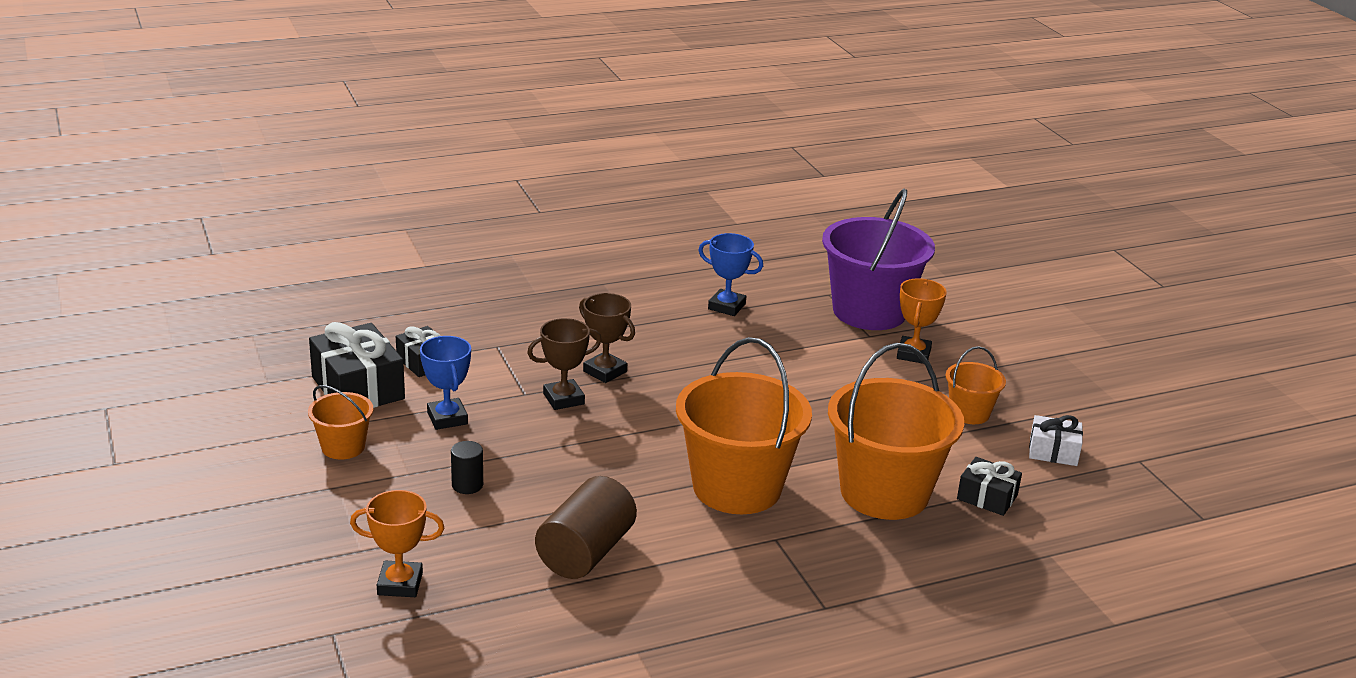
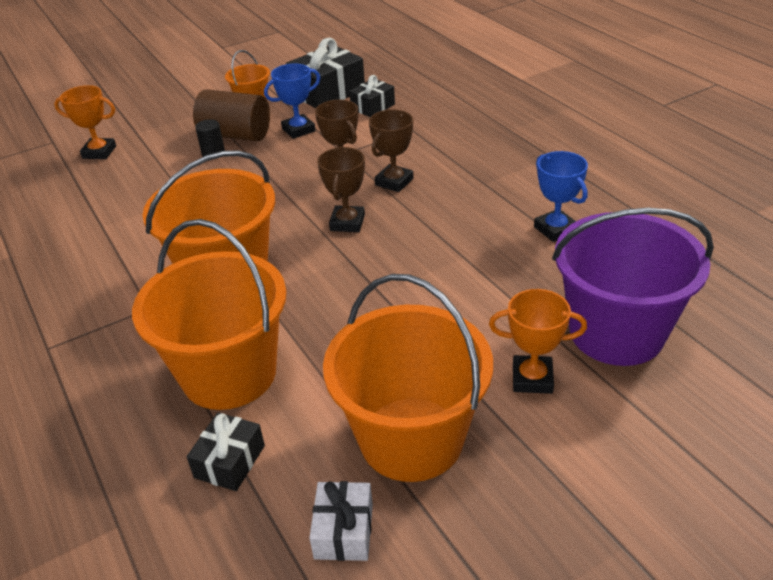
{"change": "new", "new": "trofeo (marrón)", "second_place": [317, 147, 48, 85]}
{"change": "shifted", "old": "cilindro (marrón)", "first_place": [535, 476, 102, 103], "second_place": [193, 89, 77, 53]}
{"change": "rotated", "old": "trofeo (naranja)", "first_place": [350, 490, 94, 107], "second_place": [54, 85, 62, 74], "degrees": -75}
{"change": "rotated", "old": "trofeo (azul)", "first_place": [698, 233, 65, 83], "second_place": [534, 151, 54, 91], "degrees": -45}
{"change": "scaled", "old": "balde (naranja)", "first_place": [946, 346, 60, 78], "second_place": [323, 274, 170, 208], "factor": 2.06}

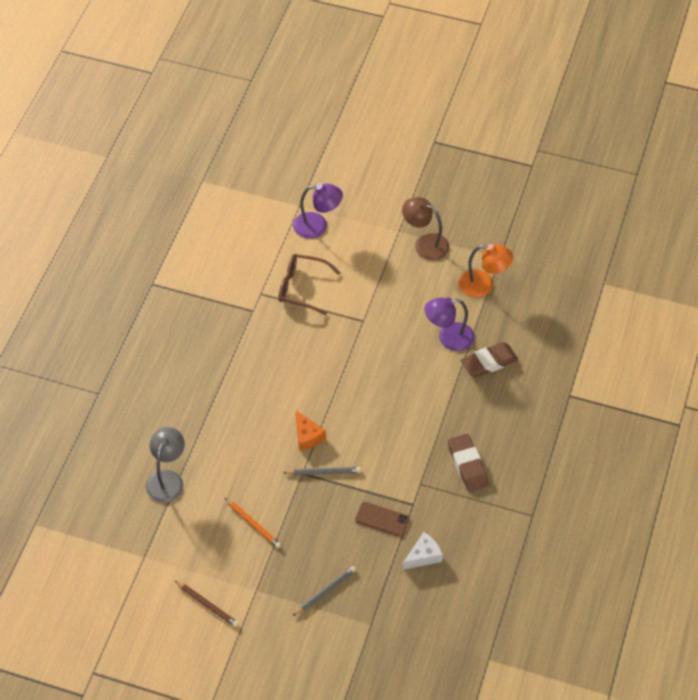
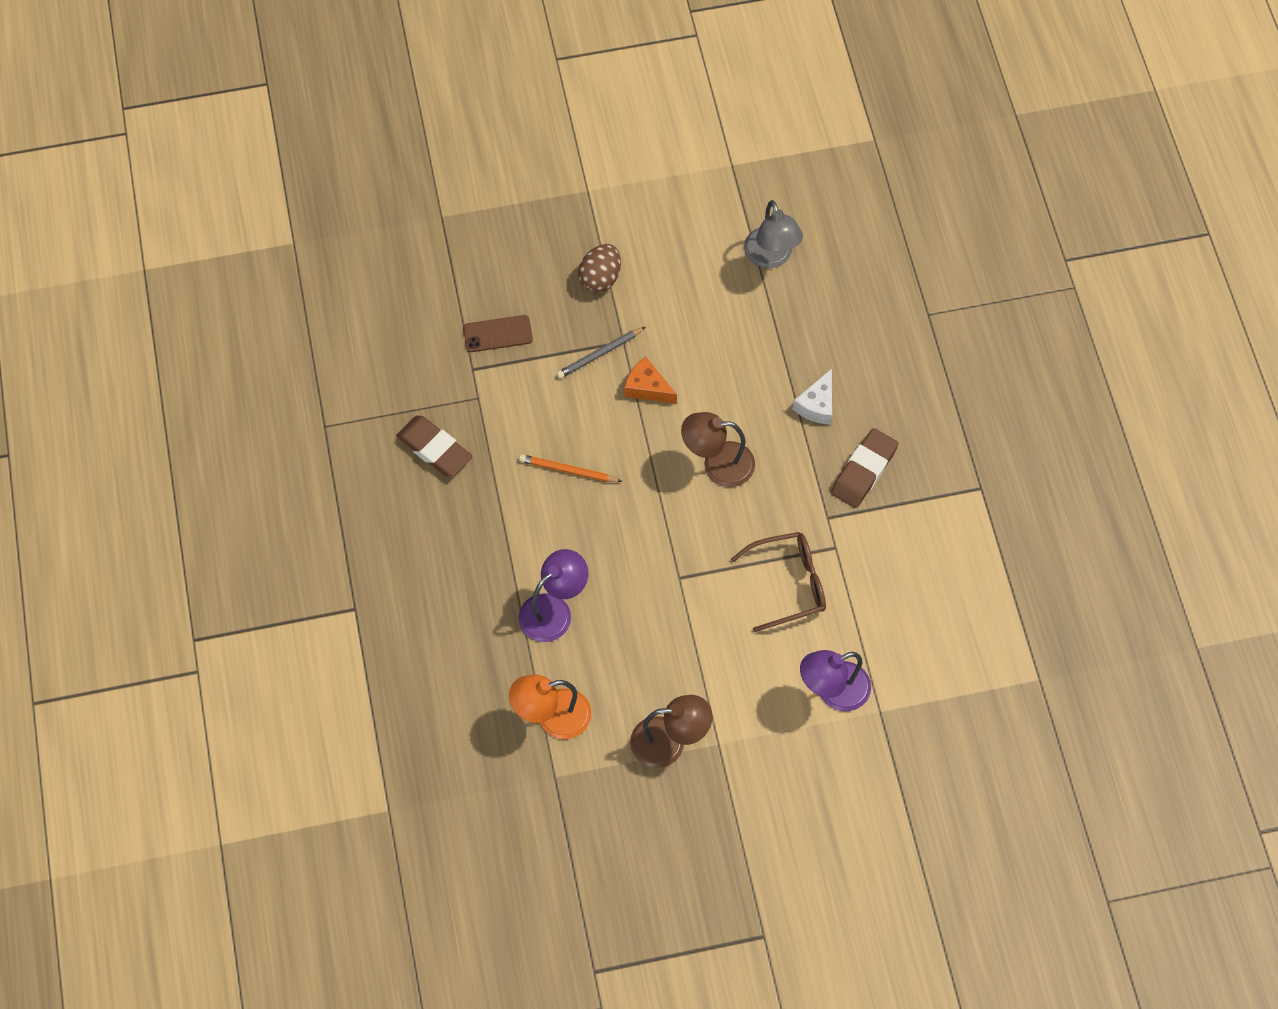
{"change": "gone", "old": "lápiz (marrón)", "first_place": [175, 581, 64, 46]}
{"change": "gone", "old": "lápiz (gris)", "first_place": [293, 566, 63, 50]}
{"change": "new", "new": "huevo (marrón)", "second_place": [578, 244, 43, 49]}
{"change": "new", "new": "lámpara (marrón)", "second_place": [681, 412, 74, 75]}
{"change": "shifted", "old": "lápiz (naranja)", "first_place": [225, 498, 56, 50], "second_place": [519, 454, 104, 28]}
{"change": "shifted", "old": "queso (blanco)", "first_place": [403, 532, 40, 38], "second_place": [793, 368, 39, 57]}
{"change": "shifted", "old": "goma de borrar (marrón)", "first_place": [460, 342, 58, 36], "second_place": [831, 428, 67, 80]}

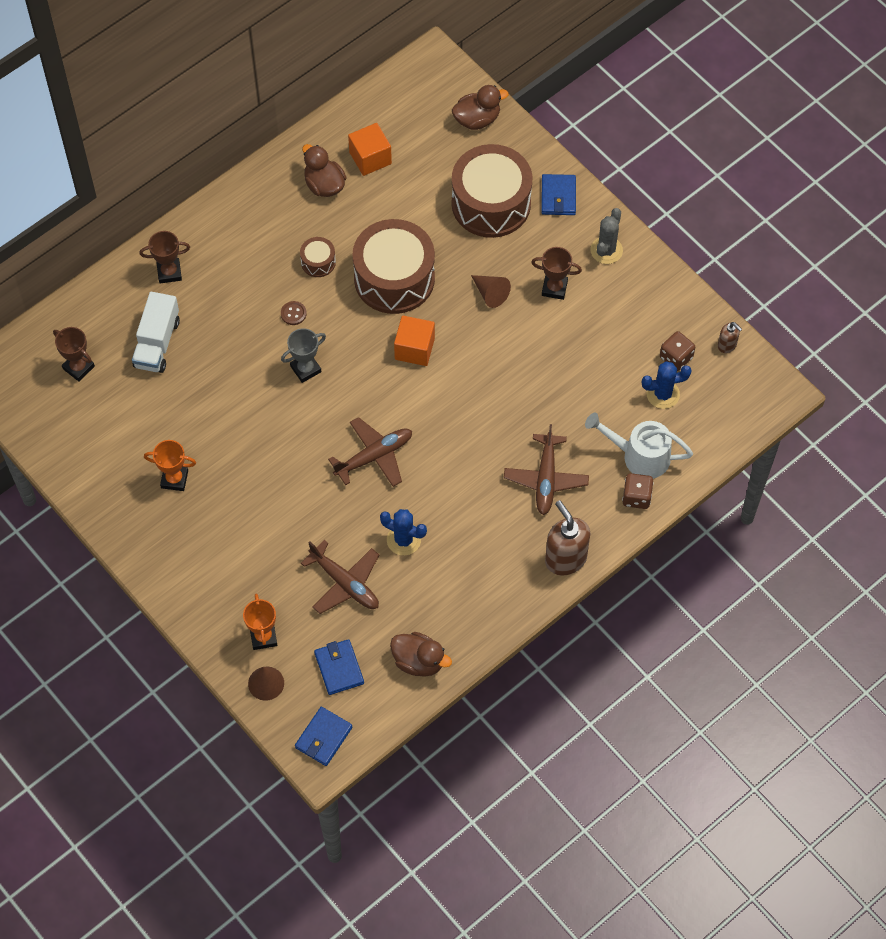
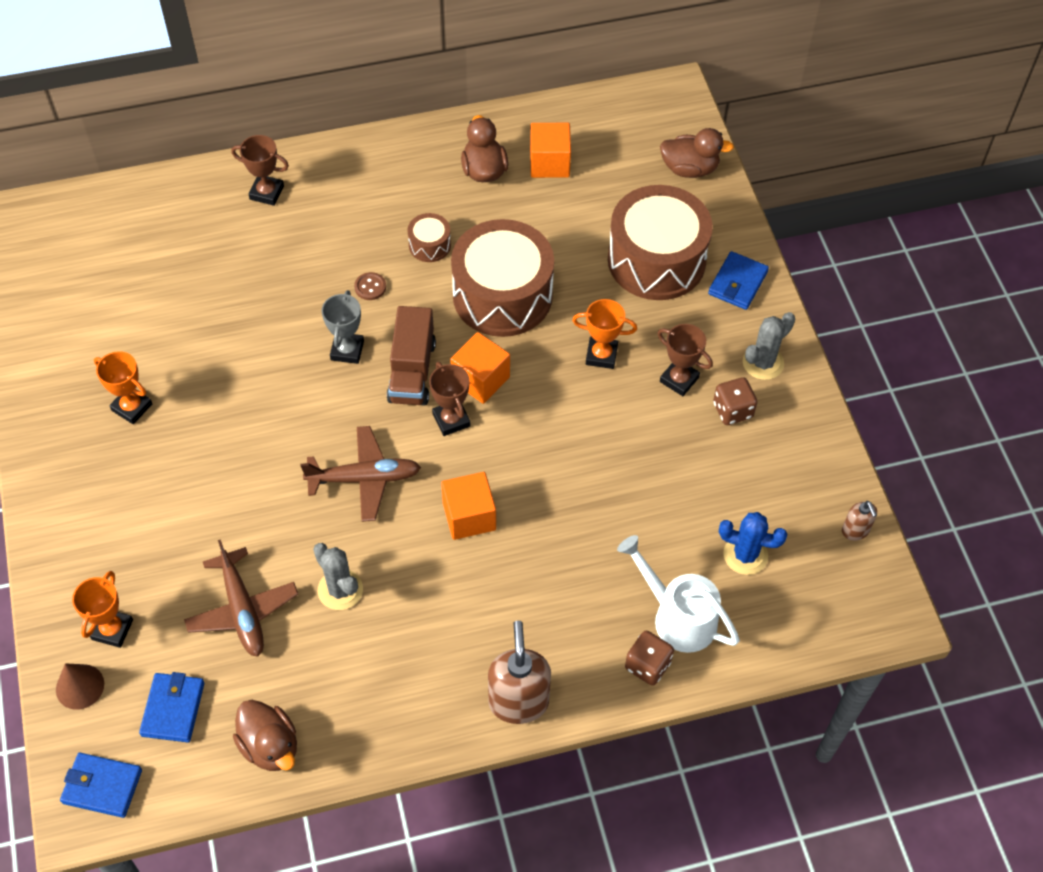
{"change": "gone", "old": "camión (blanco)", "first_place": [132, 292, 48, 81]}
{"change": "gone", "old": "avión (marrón)", "first_place": [504, 424, 85, 91]}
{"change": "new", "new": "camión (marrón)", "second_place": [387, 306, 49, 100]}
{"change": "new", "new": "cubo (naranja)", "second_place": [441, 472, 55, 68]}
{"change": "shifted", "old": "trofeo (marrón)", "first_place": [53, 327, 42, 55], "second_place": [429, 362, 41, 74]}
{"change": "shifted", "old": "dado (marrón)", "first_place": [660, 331, 35, 40], "second_place": [713, 377, 44, 48]}
{"change": "swapped", "old": "cono (marrón)", "new": "trofeo (naranja)", "first_place": [471, 275, 40, 33], "second_place": [572, 299, 65, 70]}
{"change": "repainted", "old": "cactus (azul)", "new": "cactus (gris)", "first_place": [380, 509, 47, 46], "second_place": [313, 543, 50, 67]}
{"change": "rotated", "old": "trofeo (gris)", "first_place": [281, 328, 45, 55], "second_place": [321, 290, 43, 74], "degrees": -75}
{"change": "rotated", "old": "cartera (azul)", "first_place": [295, 707, 57, 59], "second_place": [60, 753, 82, 65], "degrees": 45}

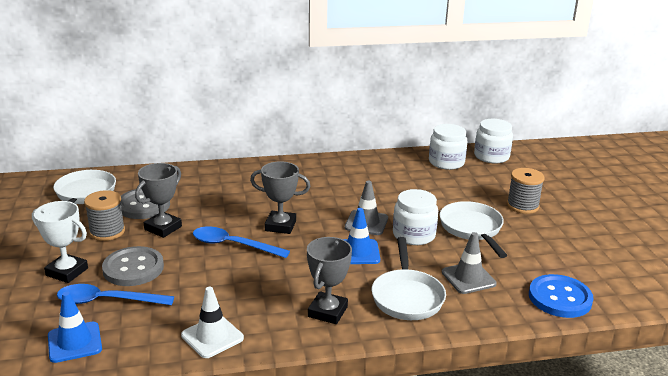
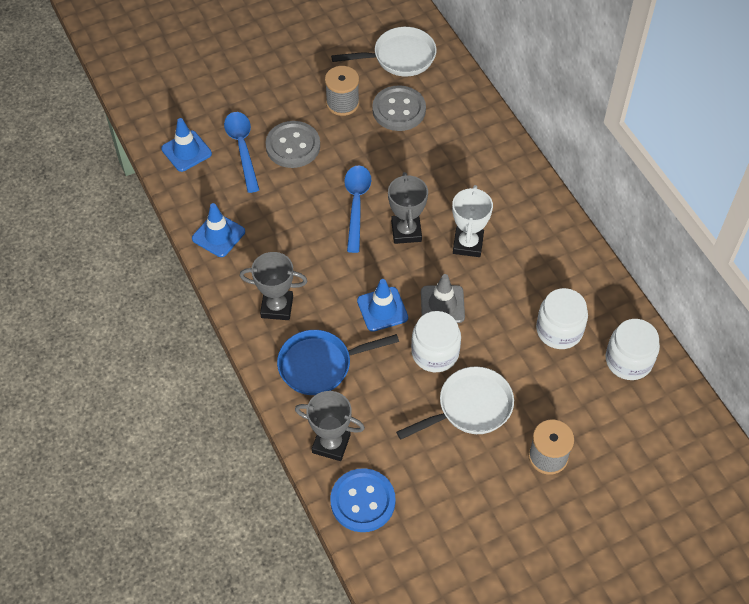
{"change": "gone", "old": "cono de tráfico (gris)", "first_place": [442, 232, 55, 62]}
{"change": "shifted", "old": "trofeo (blanco)", "first_place": [32, 201, 56, 82], "second_place": [452, 185, 41, 72]}
{"change": "shifted", "old": "trofeo (gris)", "first_place": [135, 163, 47, 75], "second_place": [295, 391, 70, 70]}
{"change": "shifted", "old": "tarro (blanco)", "first_place": [474, 119, 39, 44], "second_place": [536, 288, 52, 61]}
{"change": "repainted", "old": "cono de tráfico (blanco)", "new": "cono de tráfico (azul)", "first_place": [181, 287, 63, 71], "second_place": [192, 203, 53, 54]}
{"change": "repainted", "old": "sartén (blanco)", "new": "sartén (azul)", "first_place": [371, 237, 75, 83], "second_place": [277, 330, 122, 65]}

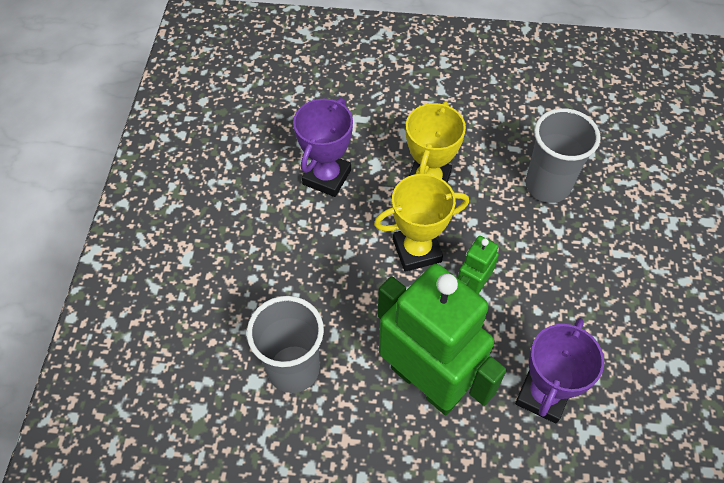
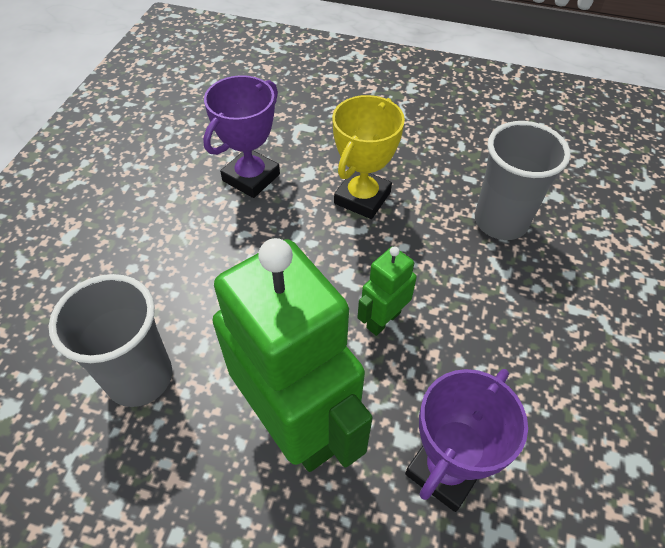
{"change": "gone", "old": "trofeo (amarillo)", "first_place": [374, 174, 95, 98]}

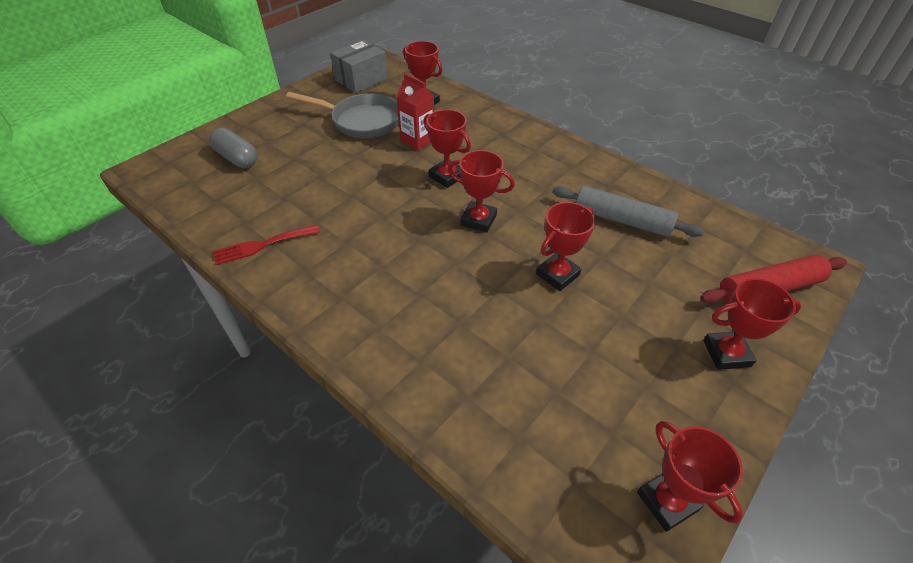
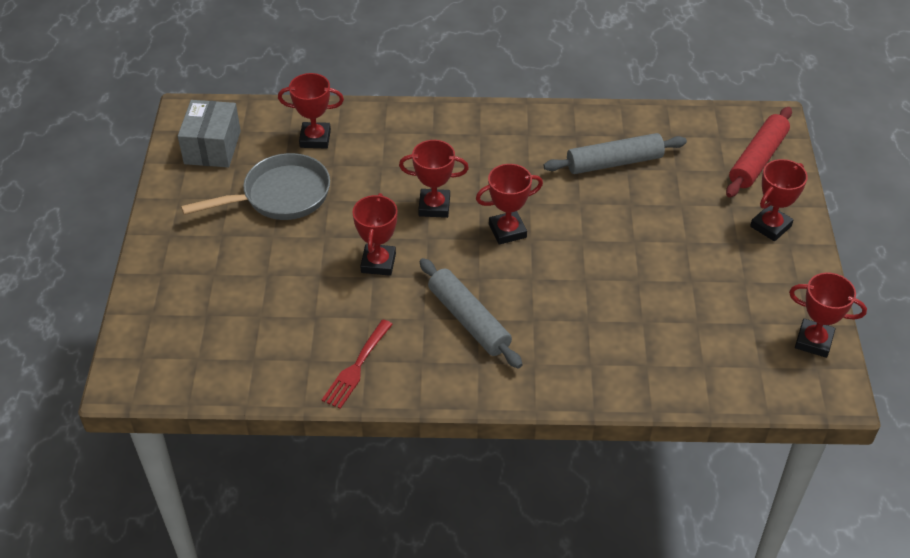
{"change": "gone", "old": "cápsula (gris)", "first_place": [209, 128, 48, 40]}
{"change": "gone", "old": "cartón de leche (rojo)", "first_place": [397, 74, 37, 77]}
{"change": "new", "new": "rodillo (gris)", "second_place": [419, 258, 104, 110]}
{"change": "shifted", "old": "trofeo (rojo)", "first_place": [536, 202, 60, 89], "second_place": [352, 193, 45, 83]}

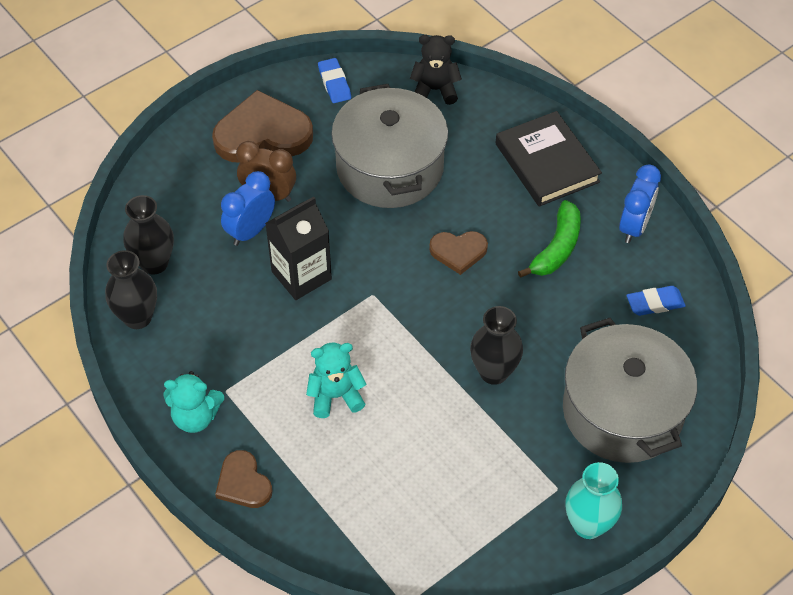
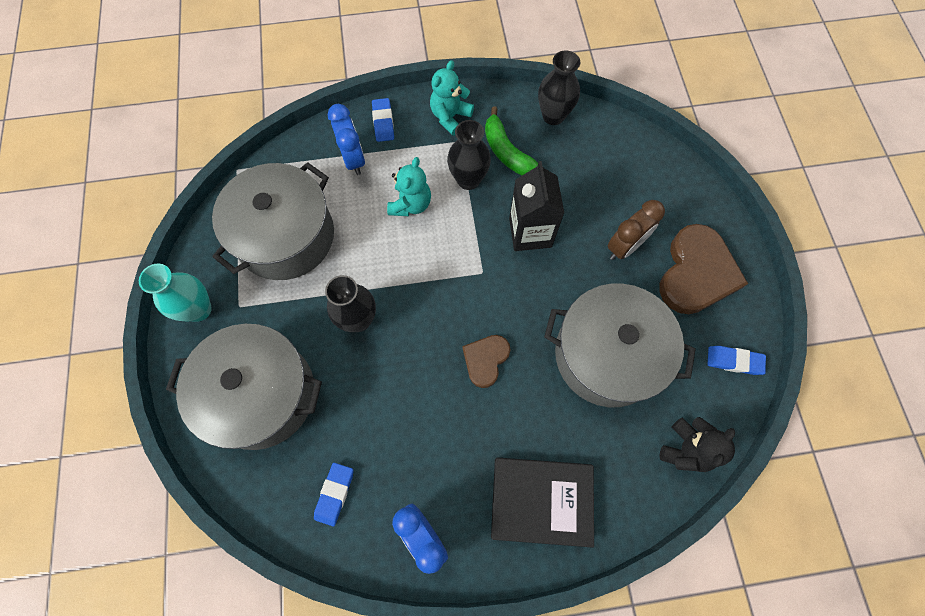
{"change": "new", "new": "olla (gris)", "second_place": [212, 162, 122, 118]}
{"change": "shifted", "old": "florero (negro)", "first_place": [123, 195, 51, 80], "second_place": [447, 120, 44, 70]}
{"change": "shifted", "old": "despertador (azul)", "first_place": [221, 171, 54, 75], "second_place": [327, 104, 38, 71]}
{"change": "shifted", "old": "plátano (verde)", "first_place": [518, 200, 63, 78], "second_place": [485, 106, 53, 69]}
{"change": "swapped", "old": "corazón (marrón)", "new": "goma de borrar (azul)", "first_place": [215, 450, 58, 58], "second_place": [372, 98, 22, 44]}

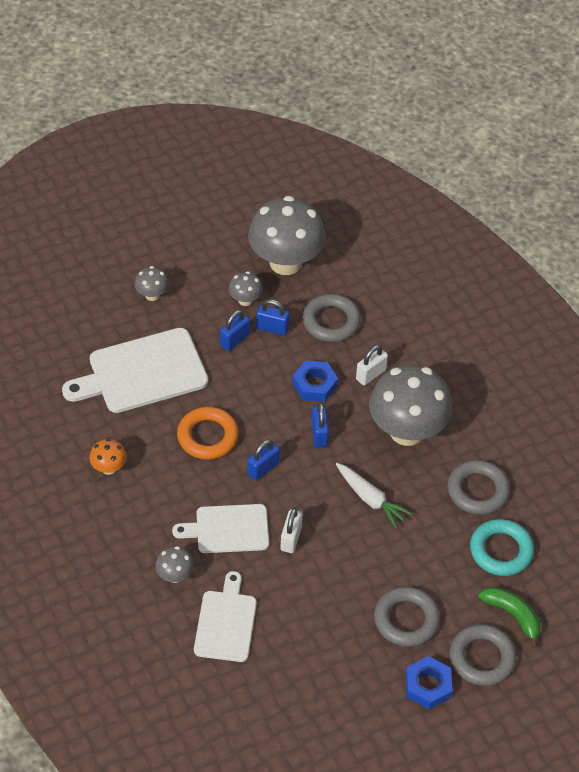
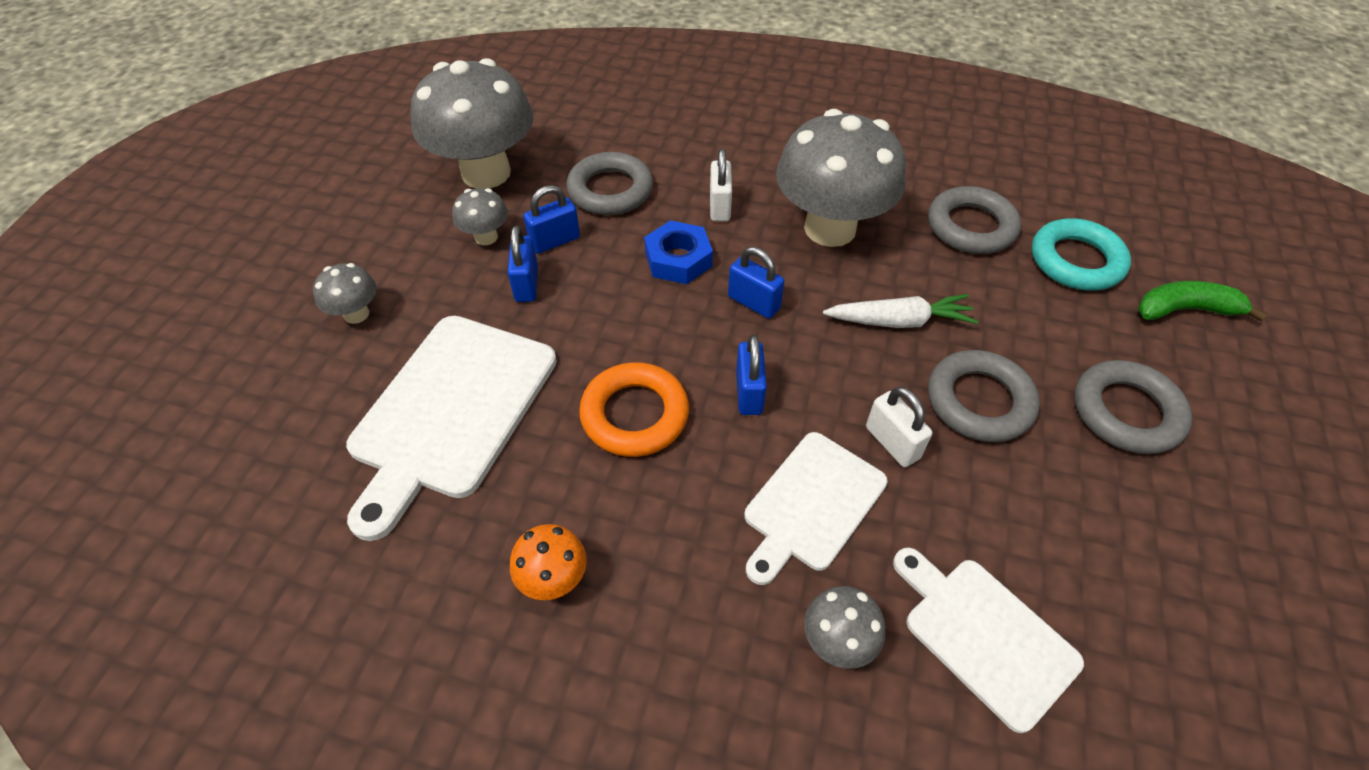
{"change": "gone", "old": "tuerca (azul)", "first_place": [406, 656, 46, 53]}
{"change": "shifted", "old": "anillo (gris)", "first_place": [450, 624, 66, 62], "second_place": [928, 350, 112, 92]}

